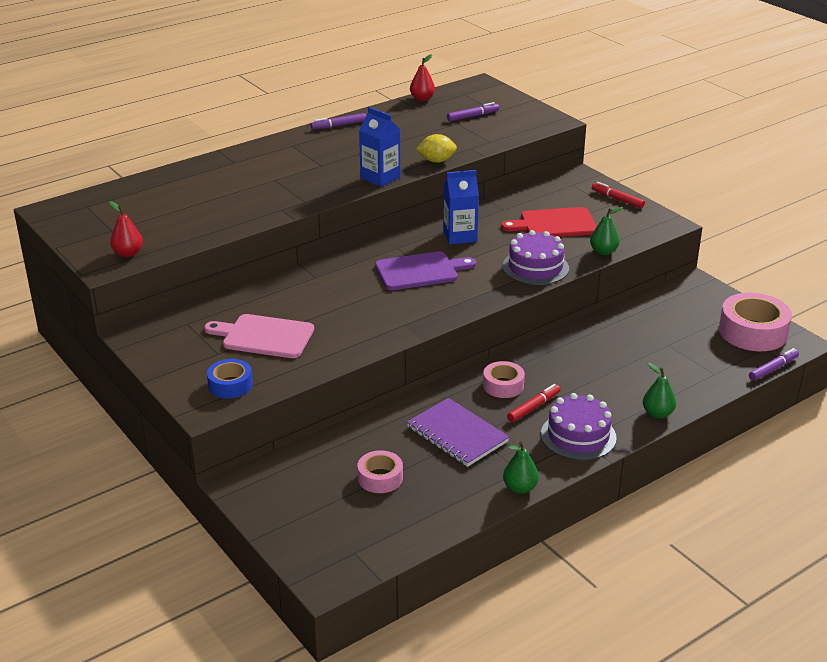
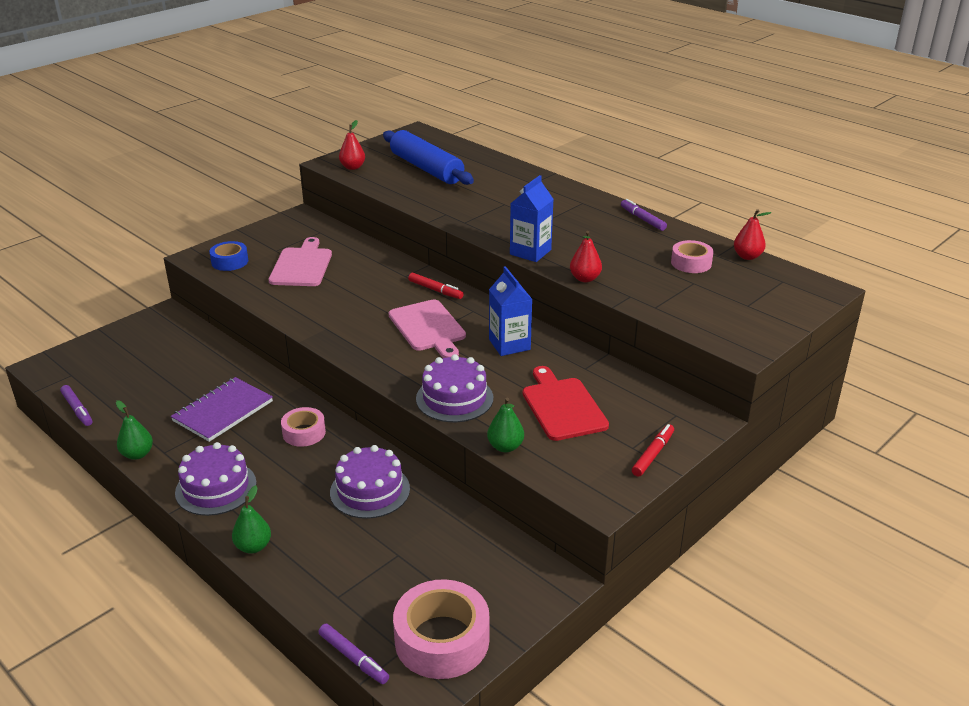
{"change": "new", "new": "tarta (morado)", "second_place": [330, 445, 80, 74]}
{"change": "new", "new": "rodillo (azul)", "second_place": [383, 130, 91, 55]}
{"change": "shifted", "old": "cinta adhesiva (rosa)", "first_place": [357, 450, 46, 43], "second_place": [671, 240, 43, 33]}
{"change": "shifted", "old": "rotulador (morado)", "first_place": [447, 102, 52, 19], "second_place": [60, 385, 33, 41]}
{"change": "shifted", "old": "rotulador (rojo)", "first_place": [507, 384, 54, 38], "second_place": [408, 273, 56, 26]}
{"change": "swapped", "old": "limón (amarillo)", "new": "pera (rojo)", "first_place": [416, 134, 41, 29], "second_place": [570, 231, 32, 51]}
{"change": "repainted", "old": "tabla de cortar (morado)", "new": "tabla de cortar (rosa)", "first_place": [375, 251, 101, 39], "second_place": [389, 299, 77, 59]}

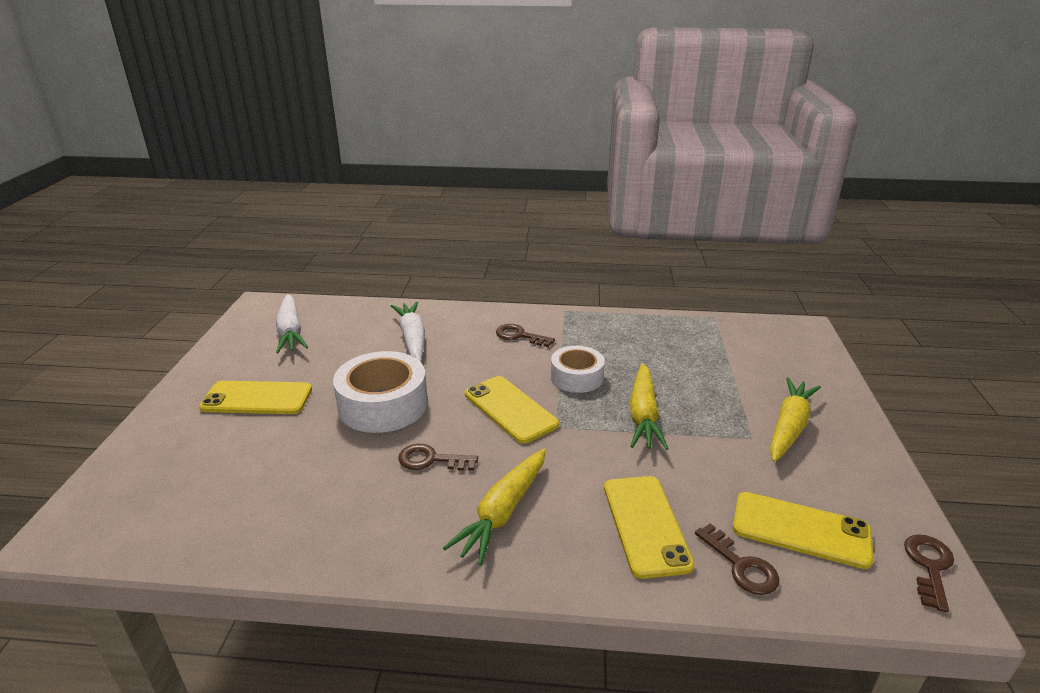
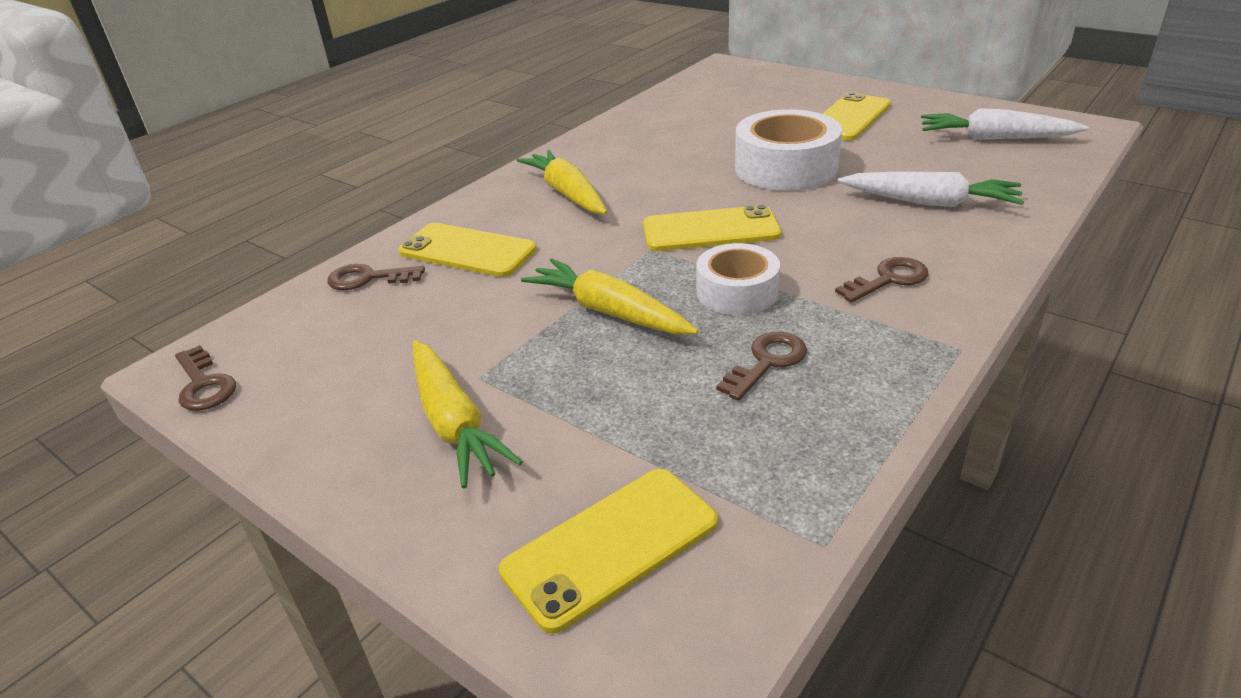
{"change": "shifted", "old": "llave (marrón)", "first_place": [398, 444, 80, 27], "second_place": [716, 332, 91, 69]}
{"change": "shifted", "old": "móvil (amarillo)", "first_place": [733, 492, 140, 77], "second_place": [499, 469, 219, 165]}

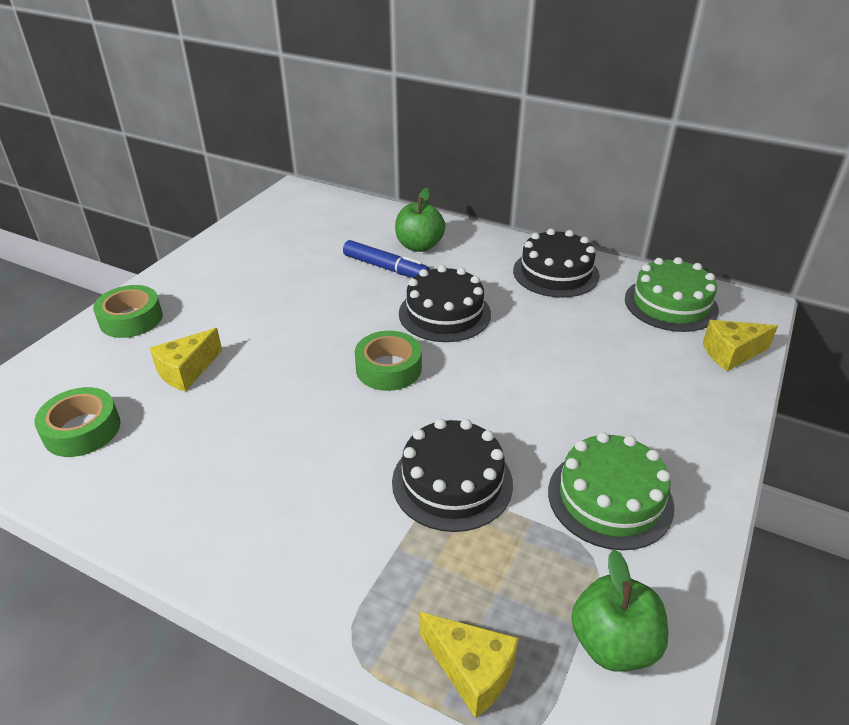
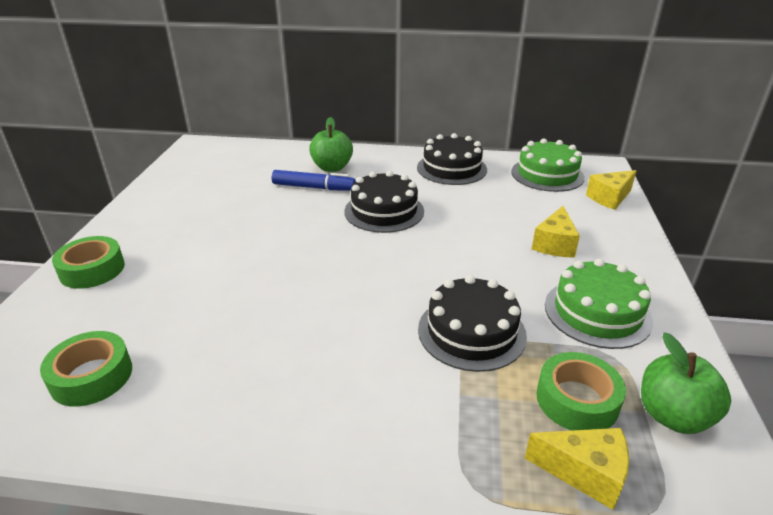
{"change": "shifted", "old": "queso (amarillo)", "first_place": [150, 328, 72, 64], "second_place": [532, 206, 48, 52]}
{"change": "shifted", "old": "cinta adhesiva (verde)", "first_place": [355, 331, 67, 60], "second_place": [536, 352, 90, 79]}

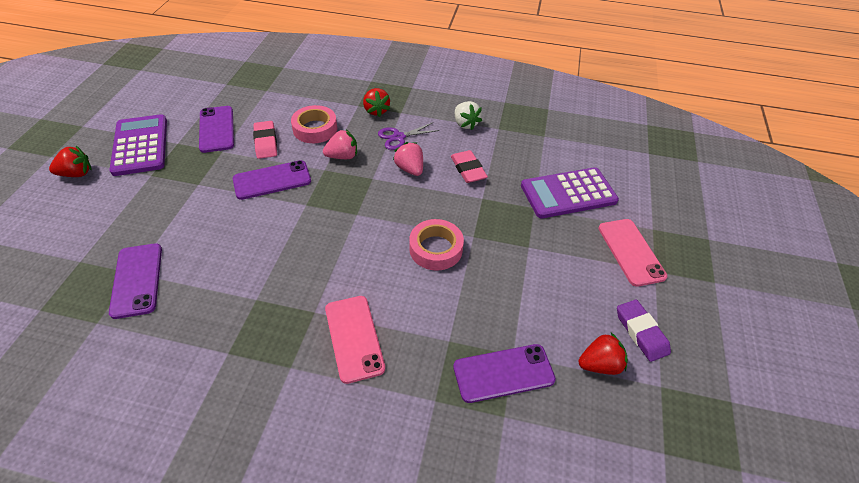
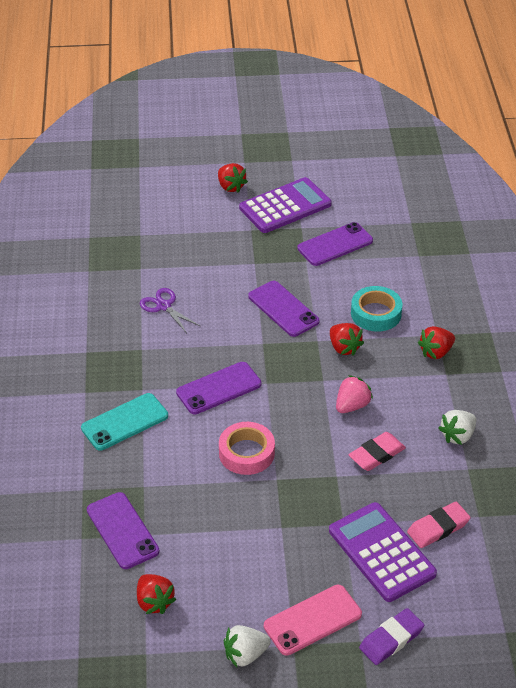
{"change": "new", "new": "fresa (blanco)", "second_place": [224, 625, 47, 42]}
{"change": "shifted", "old": "móvil (morado)", "first_place": [109, 243, 53, 76], "second_place": [176, 362, 85, 52]}
{"change": "shifted", "old": "goma de borrar (rosa)", "first_place": [253, 121, 24, 38], "second_place": [407, 502, 63, 46]}
{"change": "shifted", "old": "tijeras (morado)", "first_place": [378, 123, 62, 27], "second_place": [140, 288, 60, 45]}
{"change": "shifted", "old": "goma de borrar (morado)", "first_place": [617, 299, 54, 63], "second_place": [359, 608, 65, 57]}
{"change": "repainted", "old": "cinta adhesiva (rosa)", "new": "cinta adhesiva (turquesa)", "first_place": [291, 105, 46, 38], "second_place": [351, 286, 51, 46]}
{"change": "repainted", "old": "fresa (rosa)", "new": "fresa (rojo)", "first_place": [323, 129, 34, 30], "second_place": [330, 323, 34, 33]}
{"change": "repainted", "old": "móvil (rosa)", "new": "móvil (turquesa)", "first_place": [325, 296, 60, 88], "second_place": [81, 393, 87, 57]}

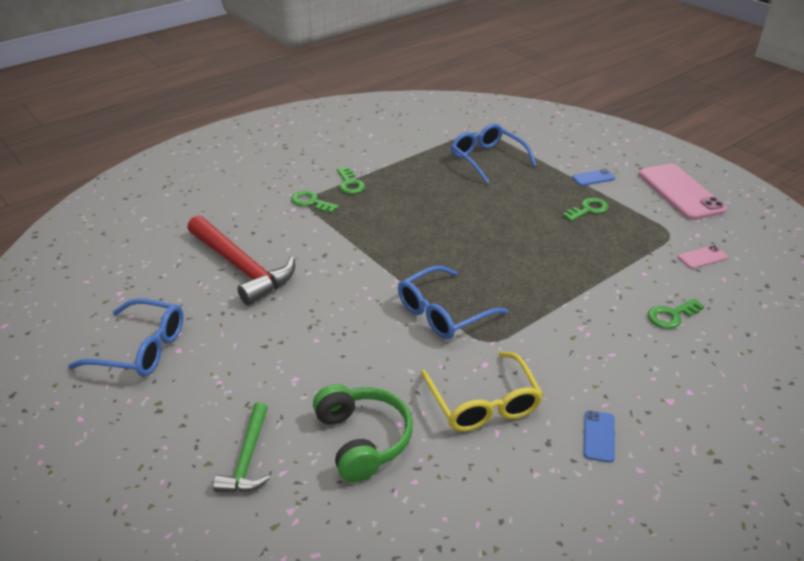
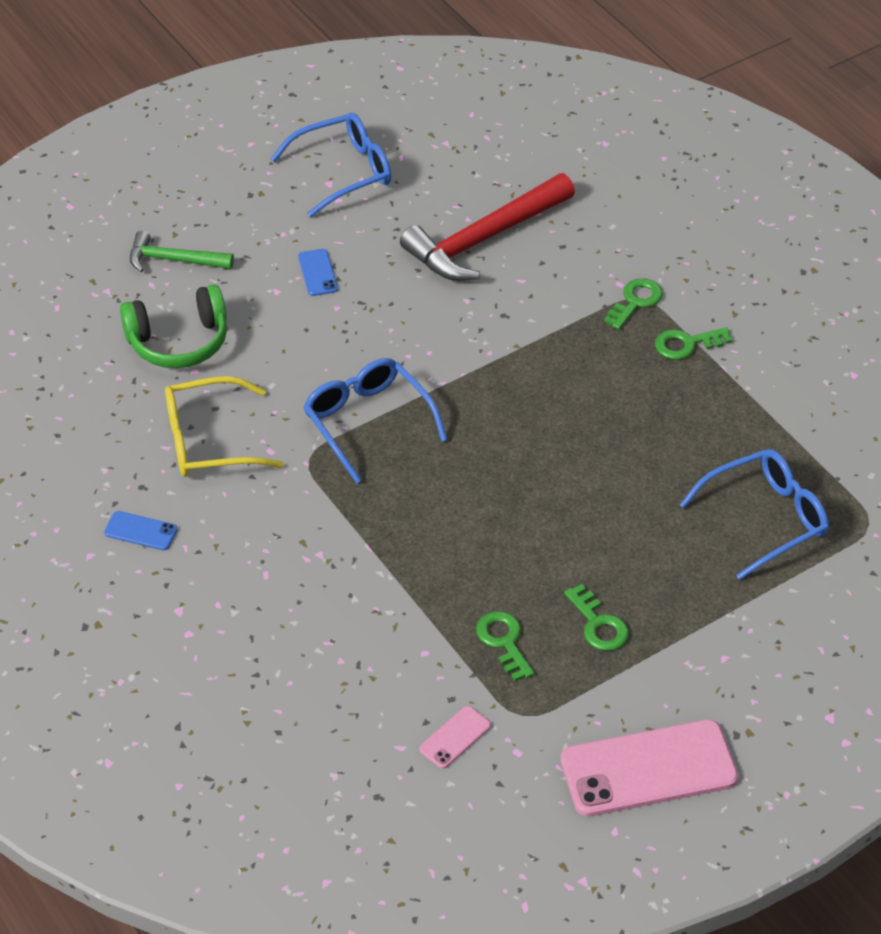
{"change": "shifted", "old": "móvil (azul)", "first_place": [572, 169, 43, 17], "second_place": [298, 249, 40, 47]}
{"change": "shifted", "old": "llave (verde)", "first_place": [648, 298, 56, 31], "second_place": [476, 611, 58, 70]}
{"change": "rotated", "old": "gafas (azul)", "first_place": [68, 298, 116, 79], "second_place": [271, 113, 120, 104], "degrees": -135}
{"change": "rotated", "old": "móvil (rosa)", "first_place": [678, 245, 50, 24], "second_place": [419, 706, 72, 63], "degrees": 60}

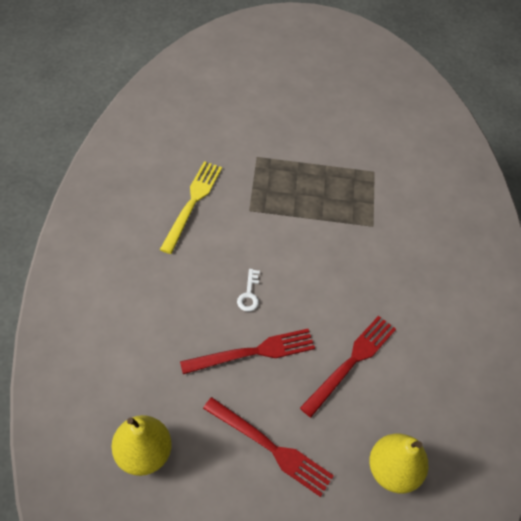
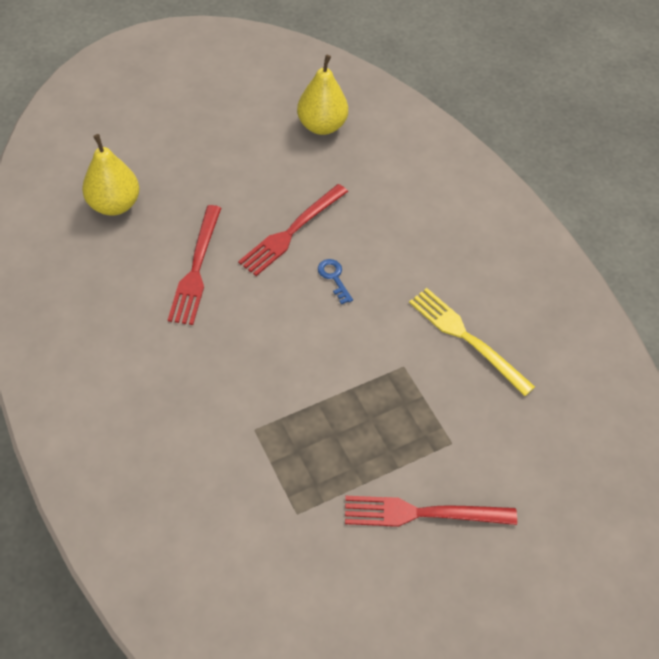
{"change": "shifted", "old": "tenedor (rojo)", "first_place": [203, 397, 131, 100], "second_place": [345, 496, 172, 31]}
{"change": "repainted", "old": "llave (blanco)", "new": "llave (azul)", "first_place": [237, 269, 23, 43], "second_place": [318, 259, 35, 45]}
{"change": "rotated", "old": "tenedor (amarillo)", "first_place": [160, 161, 62, 93], "second_place": [409, 288, 126, 108], "degrees": 150}

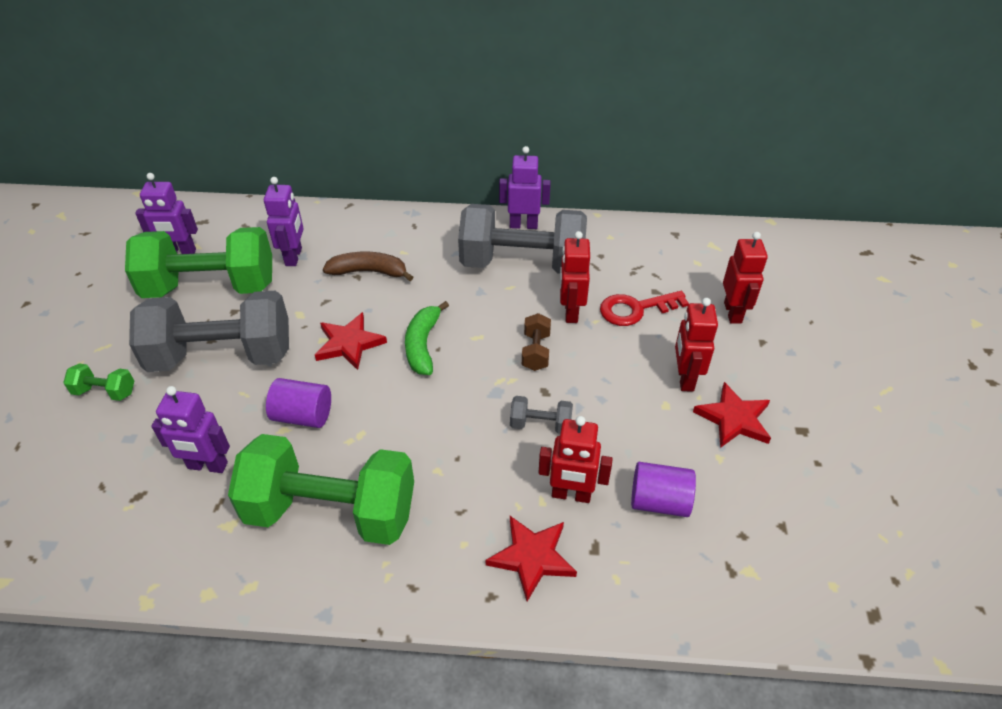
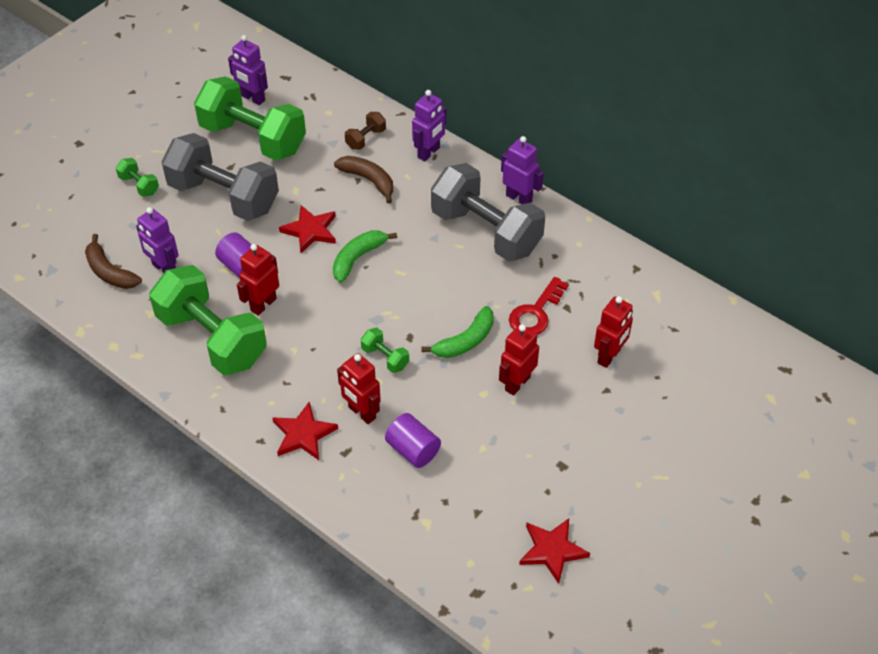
{"change": "new", "new": "plátano (marrón)", "second_place": [85, 234, 57, 55]}
{"change": "new", "new": "plátano (verde)", "second_place": [421, 306, 73, 52]}
{"change": "shifted", "old": "robot (morado)", "first_place": [264, 177, 40, 89], "second_place": [412, 90, 34, 71]}
{"change": "shifted", "old": "mancuerna (marrón)", "first_place": [522, 313, 29, 58], "second_place": [345, 112, 41, 38]}
{"change": "shifted", "old": "robot (rojo)", "first_place": [560, 231, 30, 92], "second_place": [237, 244, 42, 72]}
{"change": "shifted", "old": "estrella (rojo)", "first_place": [693, 382, 78, 66], "second_place": [519, 518, 71, 66]}
{"change": "repainted", "old": "mancuerna (gris)", "new": "mancuerna (verde)", "first_place": [510, 396, 63, 38], "second_place": [361, 328, 48, 45]}
{"change": "rotated", "old": "llave (rojo)", "first_place": [600, 291, 89, 35], "second_place": [509, 277, 60, 58], "degrees": -75}

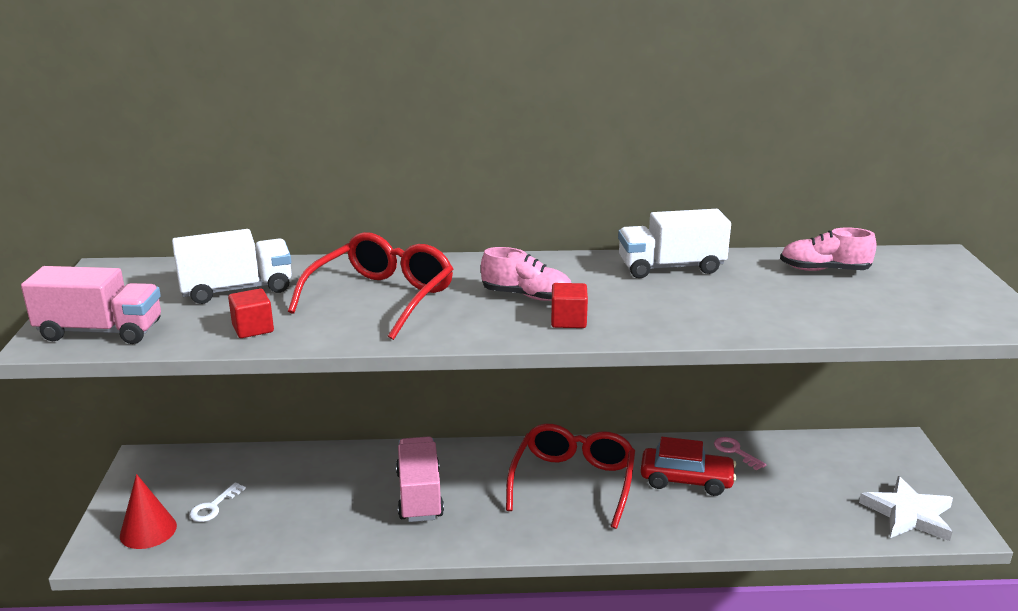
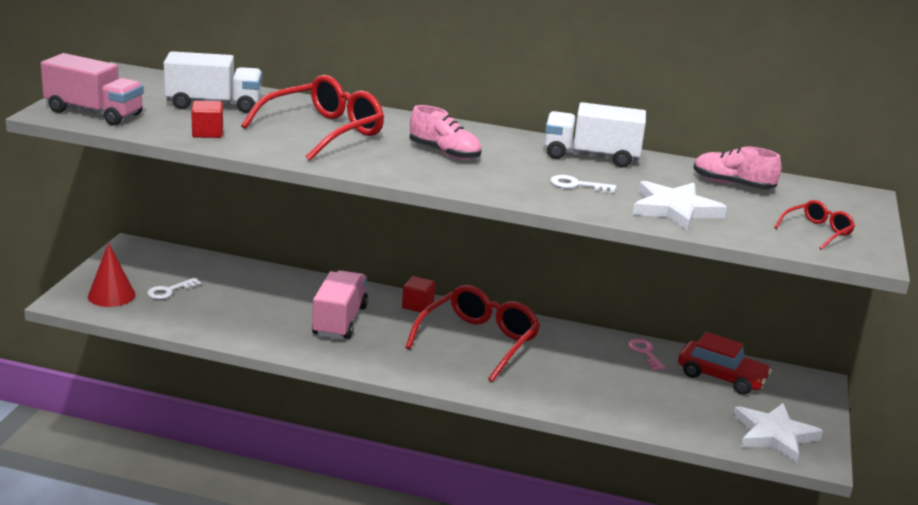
{"change": "new", "new": "llave (blanco)", "second_place": [550, 175, 66, 18]}
{"change": "new", "new": "estrella (blanco)", "second_place": [633, 181, 94, 51]}
{"change": "new", "new": "gafas (rojo)", "second_place": [774, 200, 81, 50]}
{"change": "shifted", "old": "cubo (rojo)", "first_place": [551, 283, 37, 45], "second_place": [402, 276, 33, 37]}
{"change": "shifted", "old": "coche (rojo)", "first_place": [640, 437, 96, 59], "second_place": [678, 332, 94, 63]}

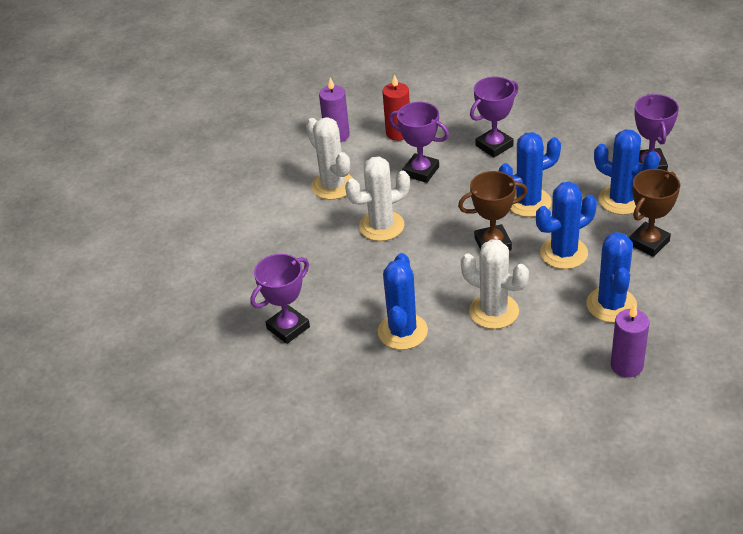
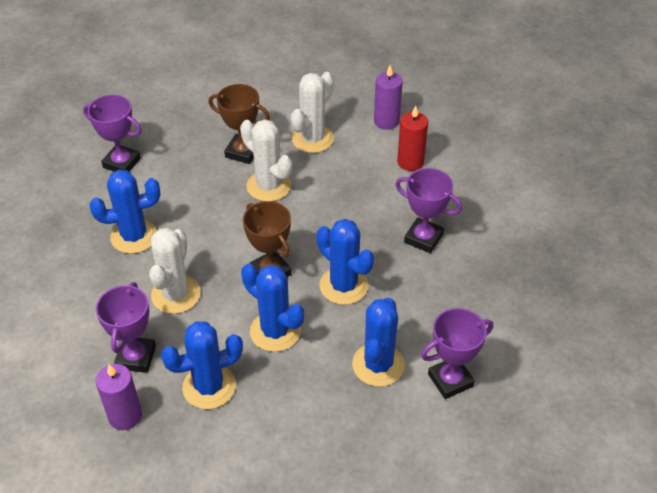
{"change": "shifted", "old": "trofeo (morado)", "first_place": [389, 102, 60, 81], "second_place": [96, 282, 60, 91]}
{"change": "shifted", "old": "trofeo (marrón)", "first_place": [629, 169, 51, 88], "second_place": [208, 84, 62, 80]}

